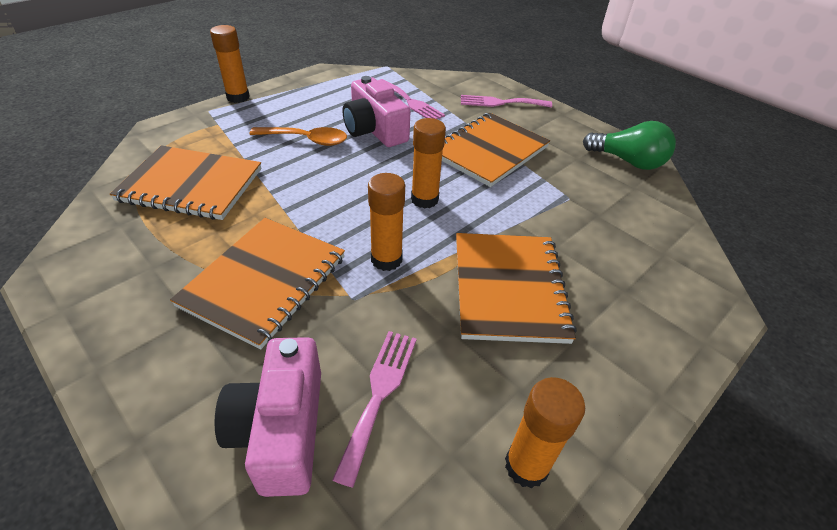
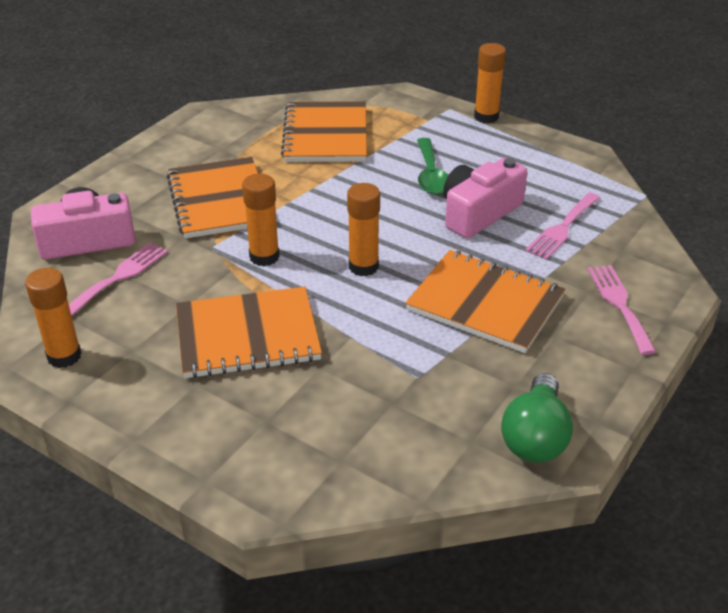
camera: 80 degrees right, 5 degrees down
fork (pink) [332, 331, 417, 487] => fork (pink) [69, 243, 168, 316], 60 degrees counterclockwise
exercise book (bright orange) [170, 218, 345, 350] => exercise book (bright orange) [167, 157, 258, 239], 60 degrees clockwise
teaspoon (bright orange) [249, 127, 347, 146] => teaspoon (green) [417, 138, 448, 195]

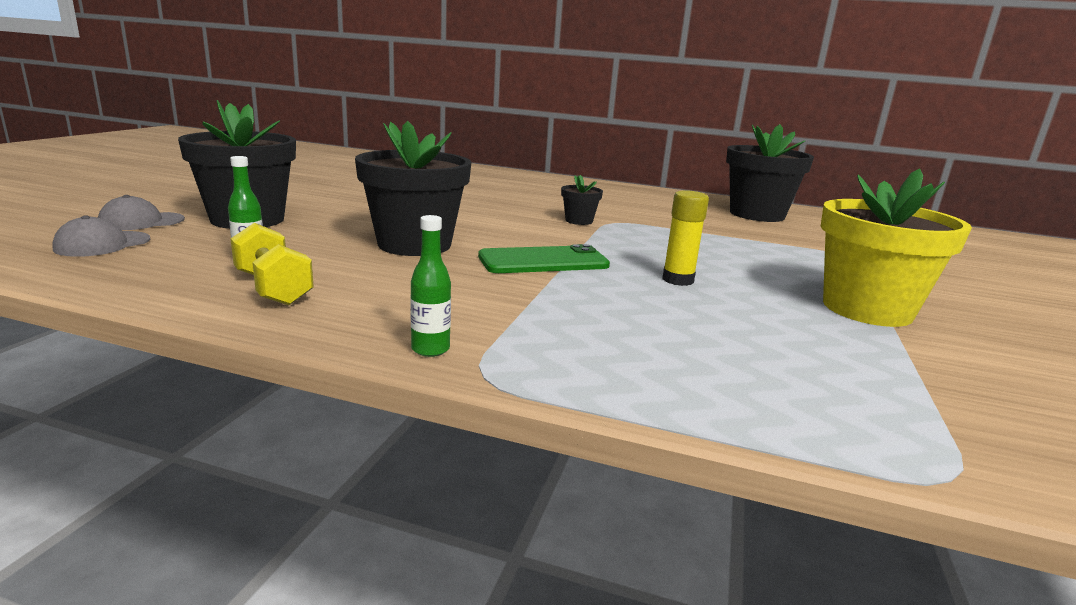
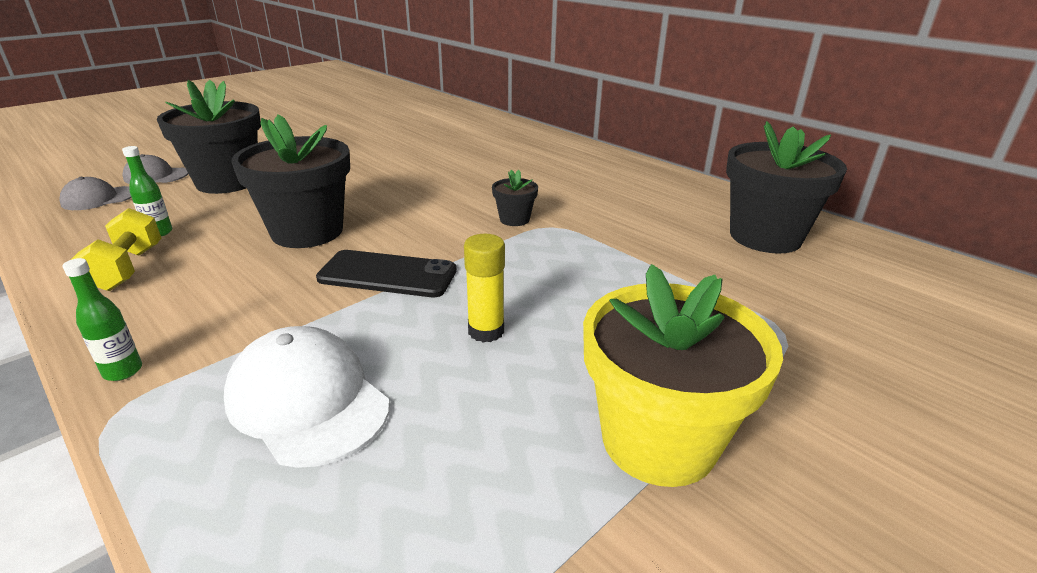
camera: 30 degrees right, 10 degrees up
nothing => cap (pure white) [224, 326, 390, 468]
phone (green) [478, 244, 610, 273] => phone (ebony) [316, 250, 457, 297]

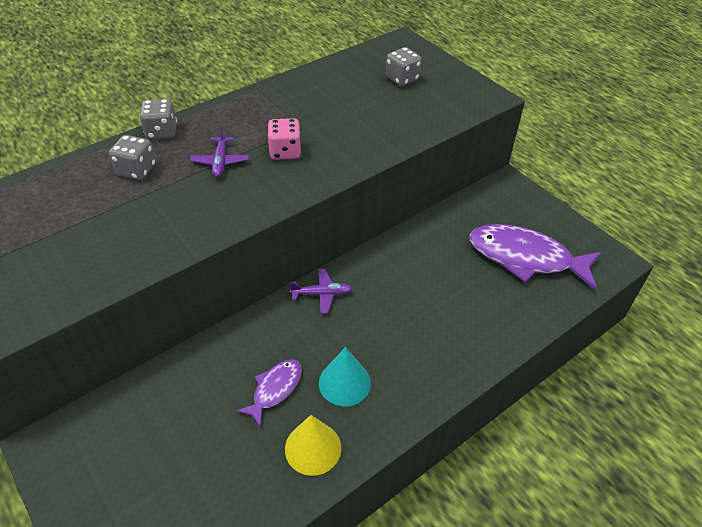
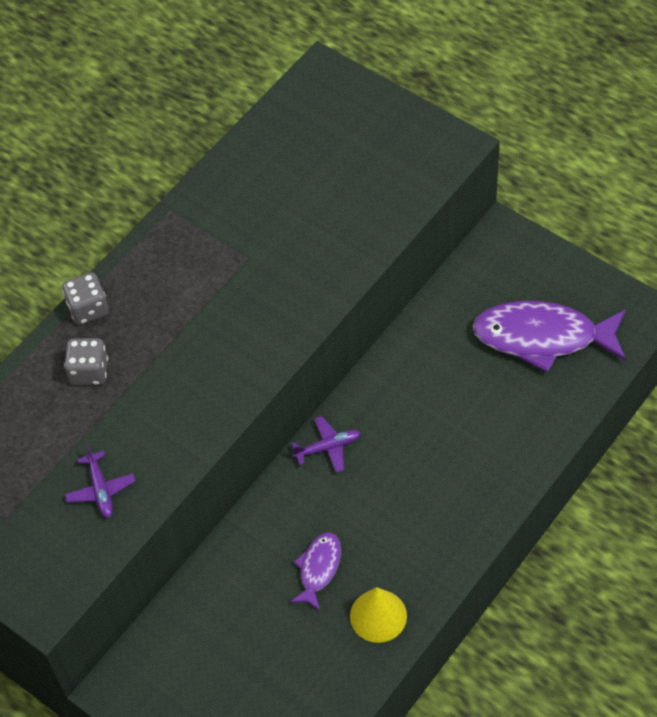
camera: 10 degrees left, 10 degrees up
toy plane (royal purple) [190, 126, 249, 177] => toy plane (royal purple) [65, 445, 136, 518], moved
game die (pink) [267, 118, 301, 160] => nothing
solid cone (teal) [319, 347, 371, 406] => nothing
game die (grey) [386, 47, 422, 86] => nothing

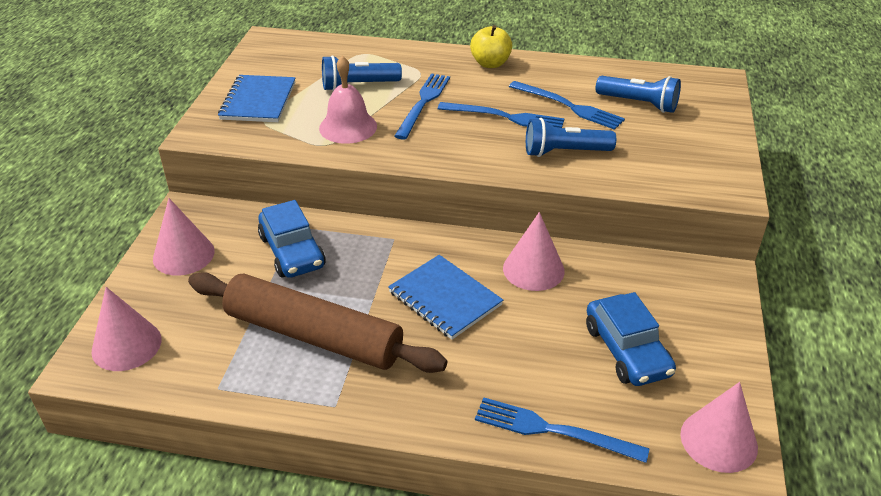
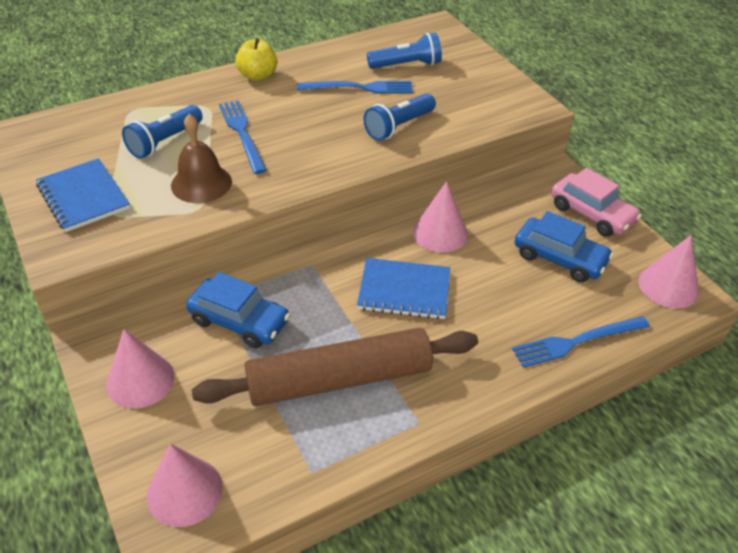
camera: 40 degrees left, 5 degrees up
school bell (pink) [319, 56, 377, 144] => school bell (brown) [171, 114, 232, 203]
nothing => automobile (pink) [551, 168, 642, 237]
fork (cobalt) [438, 102, 564, 128] => nothing

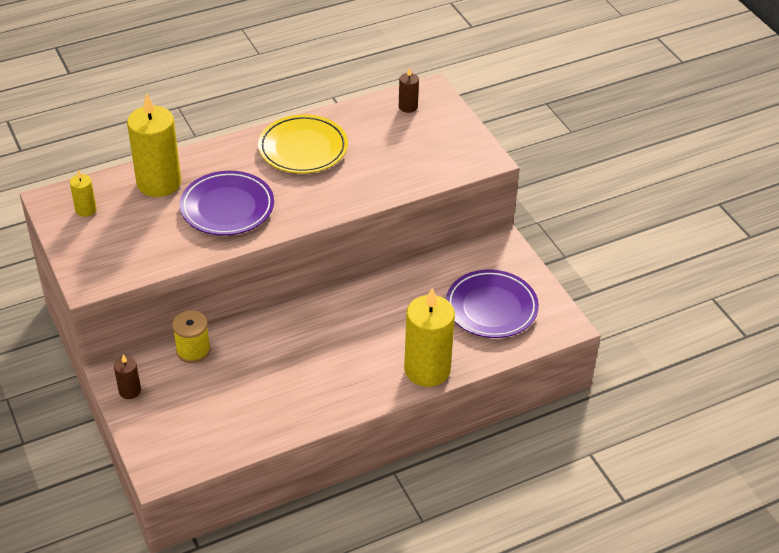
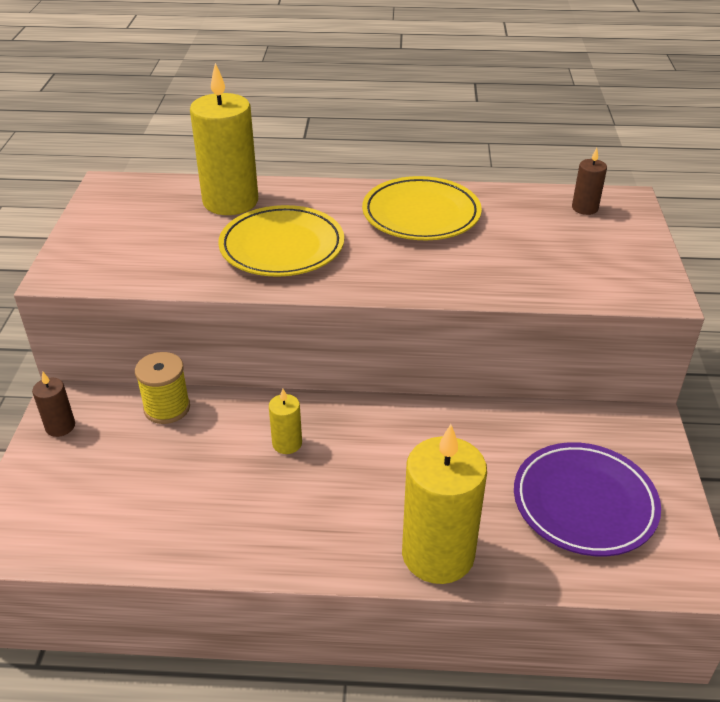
camera: 30 degrees right, 5 degrees down
flat dish (royal purple) [180, 171, 274, 236] => flat dish (golden) [218, 205, 344, 277]
pillar candle (golden) [70, 170, 97, 217] => pillar candle (golden) [269, 389, 302, 454], moved

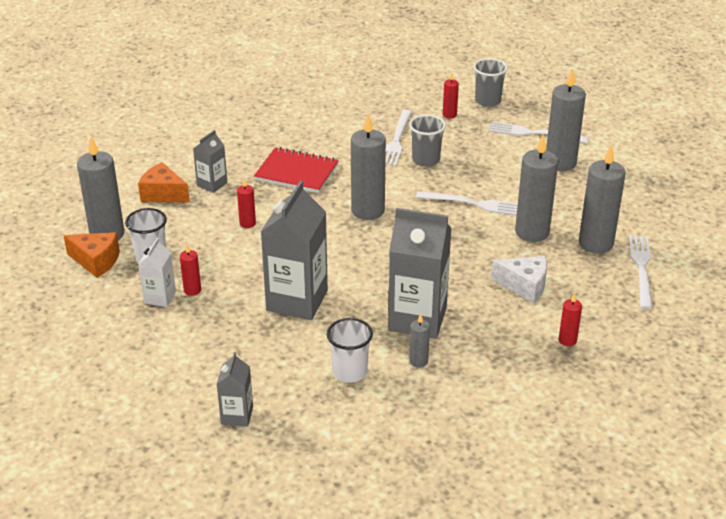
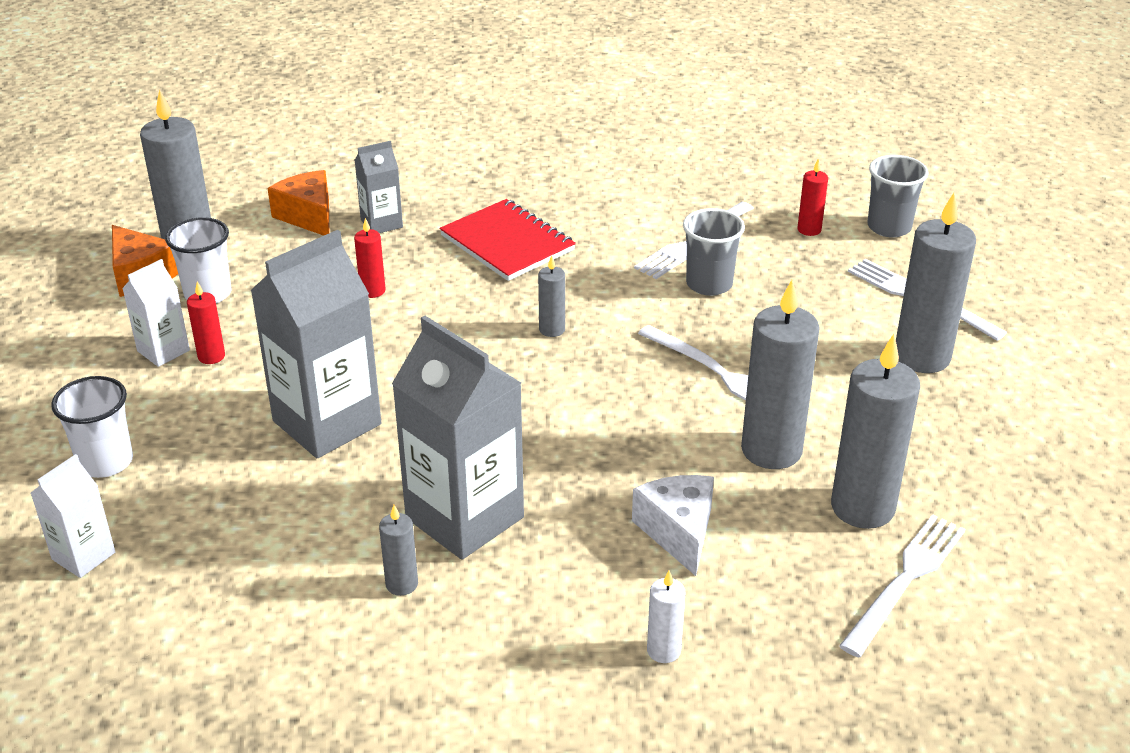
camera: 30 degrees right, 0 degrees up
milk carton (grey) [217, 352, 253, 427] => milk carton (pure white) [31, 454, 115, 578]
tumbler (pure white) [327, 318, 373, 383] => tumbler (pure white) [51, 376, 133, 478], moved
pillar candle (grey) [351, 114, 386, 220] => pillar candle (grey) [538, 255, 565, 337], x0.48
cheese wedge (pure white) [491, 256, 547, 303] => cheese wedge (pure white) [632, 475, 714, 576], 150 degrees counterclockwise
pillar candle (crimson) [559, 293, 582, 346] => pillar candle (pure white) [647, 570, 686, 663]

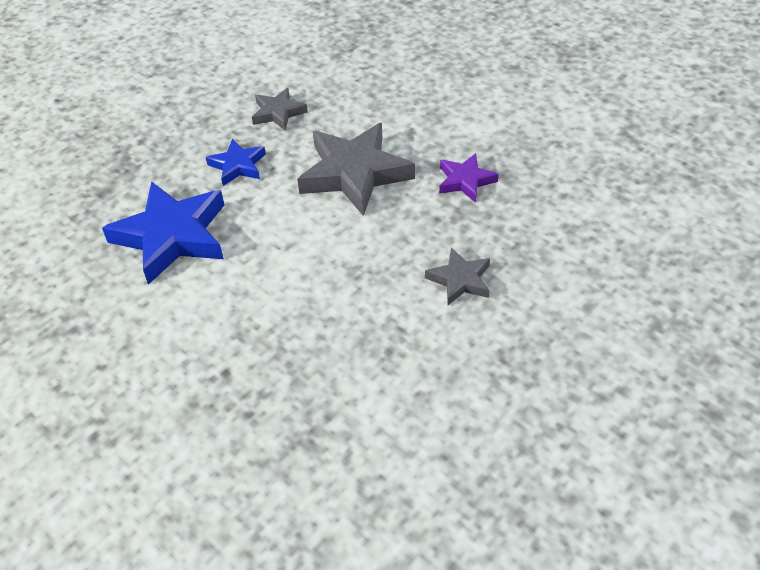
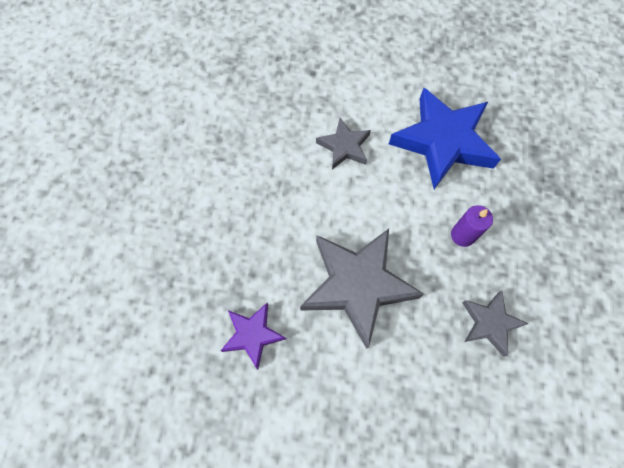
camera: 145 degrees right, 20 degrees up
five-pointed star (grey) [425, 247, 490, 305] => five-pointed star (grey) [316, 118, 371, 169], moved
five-pointed star (cobalt) [206, 139, 266, 186] => pillar candle (royal purple) [451, 205, 493, 247]

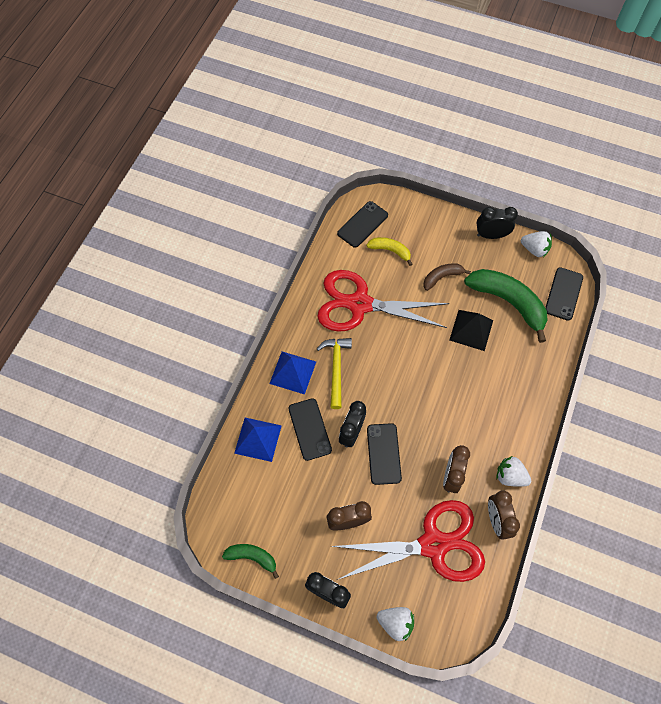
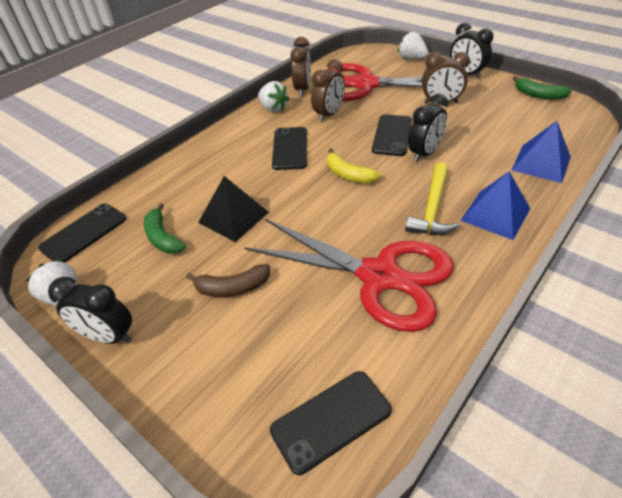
camera: 160 degrees left, 20 degrees down
banana (green) [464, 269, 548, 343] => banana (green) [144, 203, 186, 254], x0.52
phone (ebony) [288, 398, 332, 461] => phone (ebony) [272, 127, 307, 170], moved
banana (golden) [367, 237, 412, 266] => banana (golden) [327, 148, 381, 183], moved

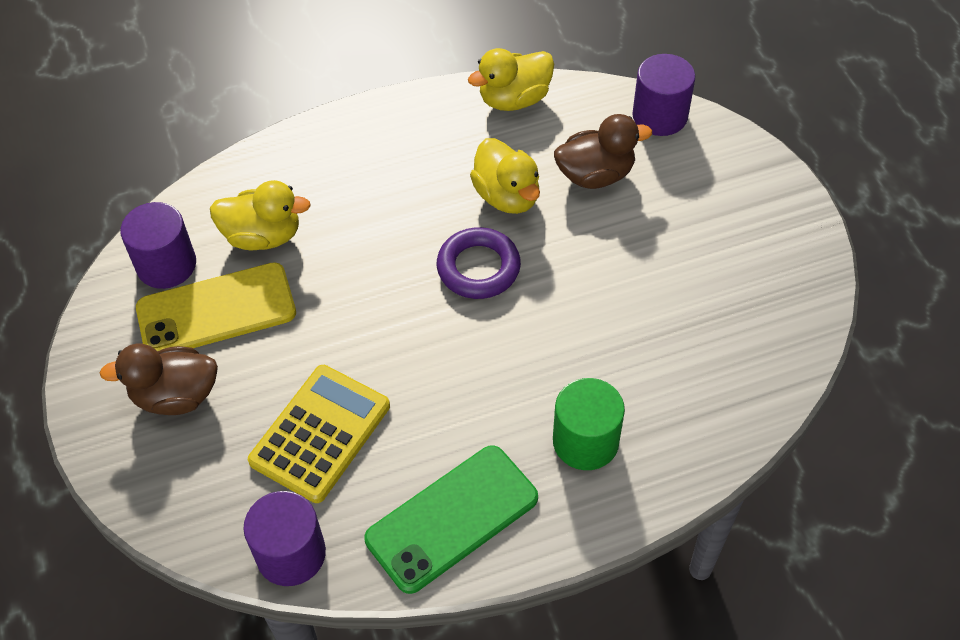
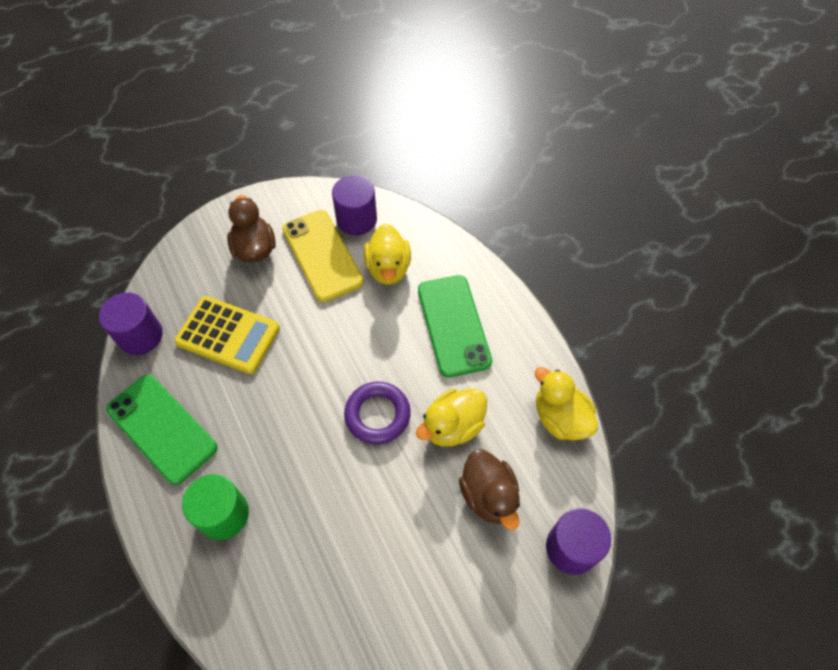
camera: 80 degrees right, 5 degrees up
nothing => phone (green) [418, 275, 492, 378]

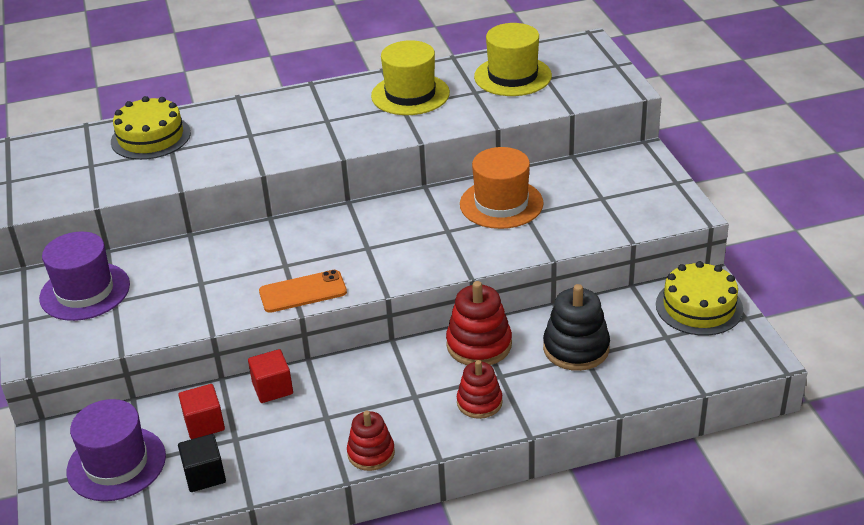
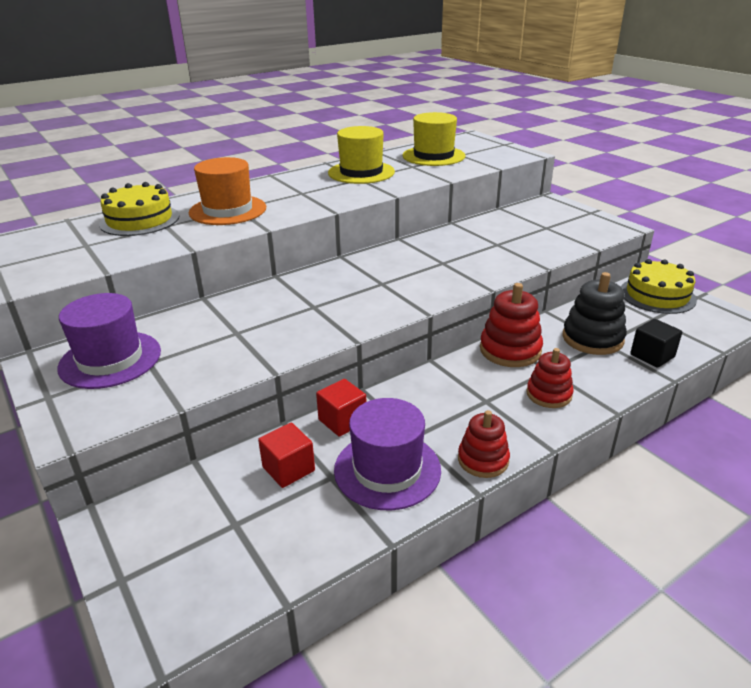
camera: 20 degrees left, 5 degrees down
top hat (bright orange) [460, 147, 544, 229] => top hat (bright orange) [189, 157, 266, 225], moved
top hat (royal purple) [67, 399, 166, 501] => top hat (royal purple) [334, 398, 441, 510], moved
block (ebony) [178, 434, 226, 492] => block (ebony) [630, 319, 682, 368], moved
phone (bright orange) [259, 270, 347, 313] => nothing

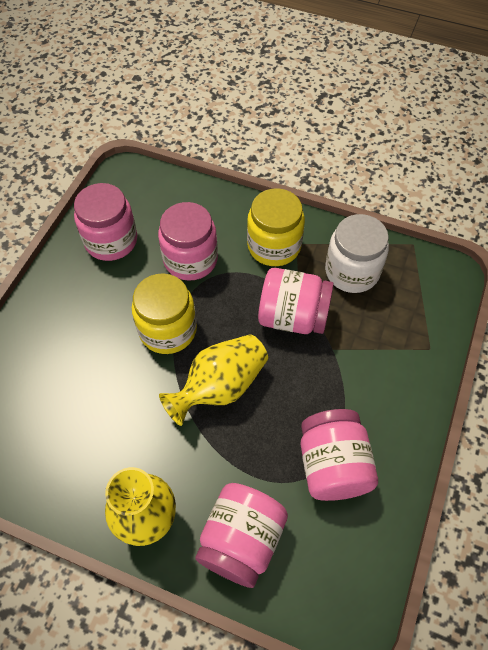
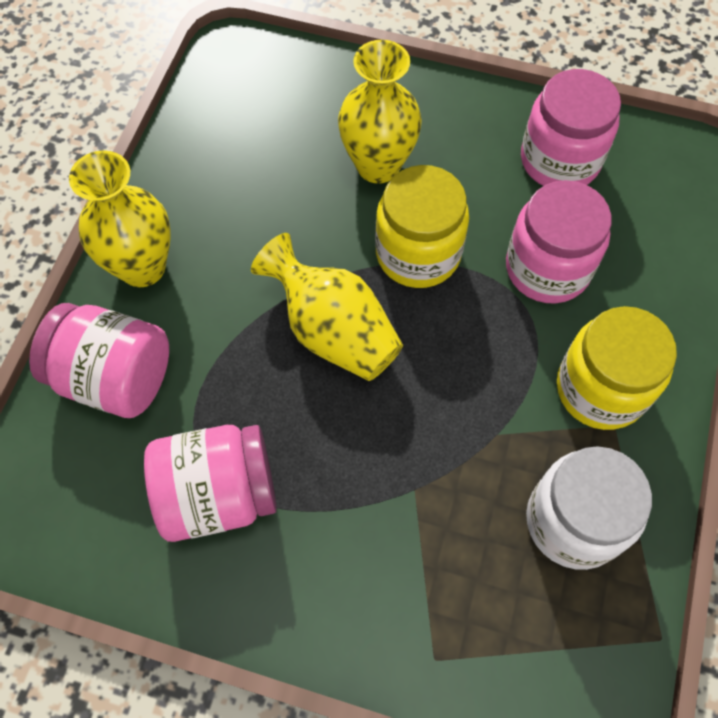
camera: 85 degrees right, 5 degrees up
nothing => vase (golden) [338, 40, 422, 184]
jar (pink) [258, 268, 334, 334] => nothing

